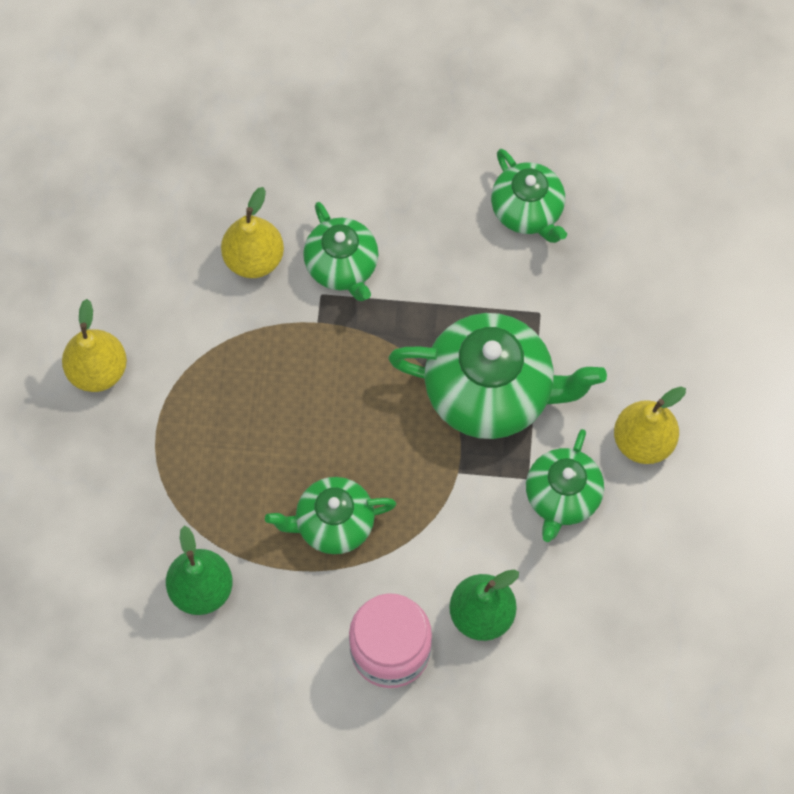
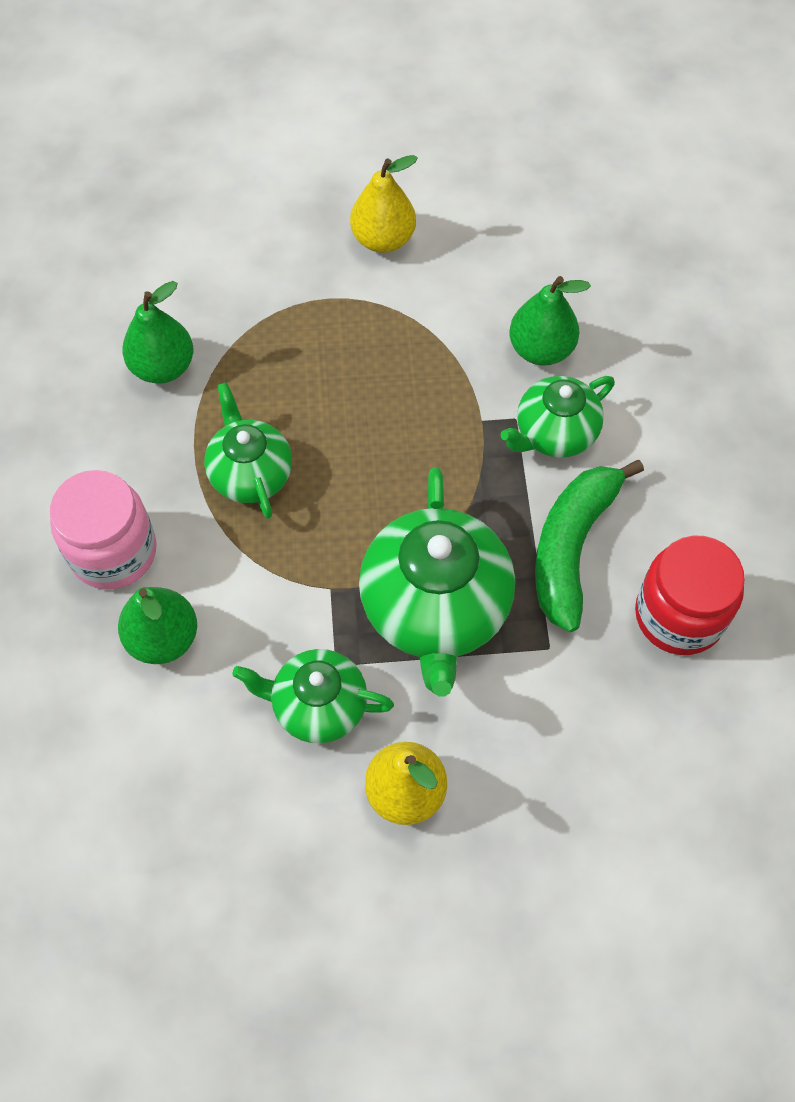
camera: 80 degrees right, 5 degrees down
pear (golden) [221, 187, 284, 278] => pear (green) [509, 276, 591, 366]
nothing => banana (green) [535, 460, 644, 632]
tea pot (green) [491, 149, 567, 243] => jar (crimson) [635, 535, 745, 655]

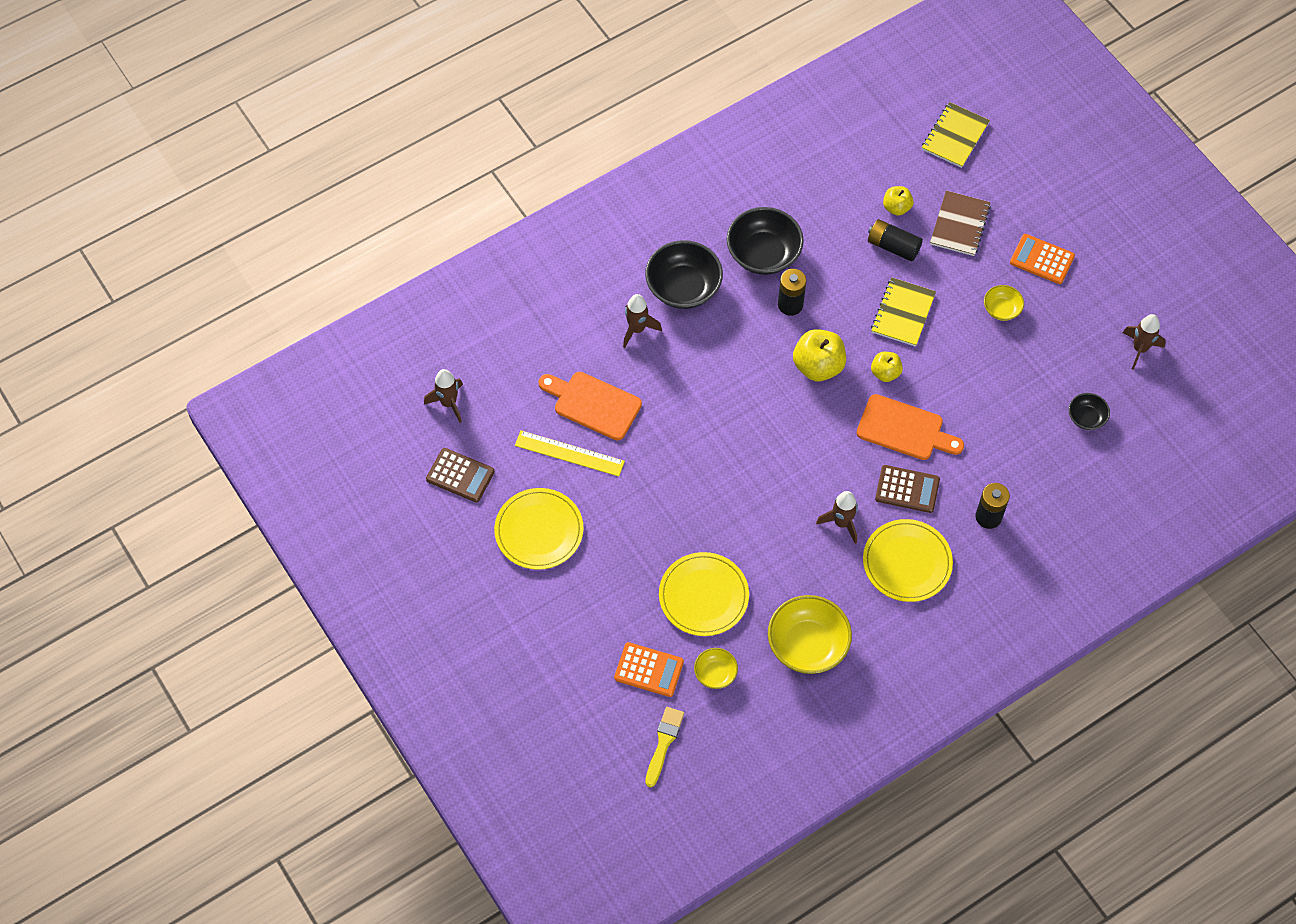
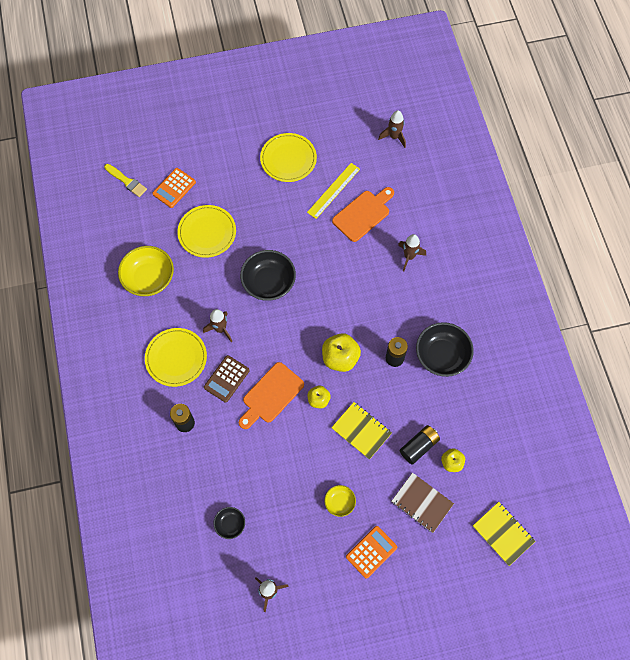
camera: 110 degrees right, 5 degrees up
serving bowl (ebony) [645, 240, 723, 309] => serving bowl (ebony) [240, 250, 296, 301], moved
adding machine (brown) [426, 448, 495, 502] => nothing
serving bowl (golden) [694, 648, 738, 689] => nothing

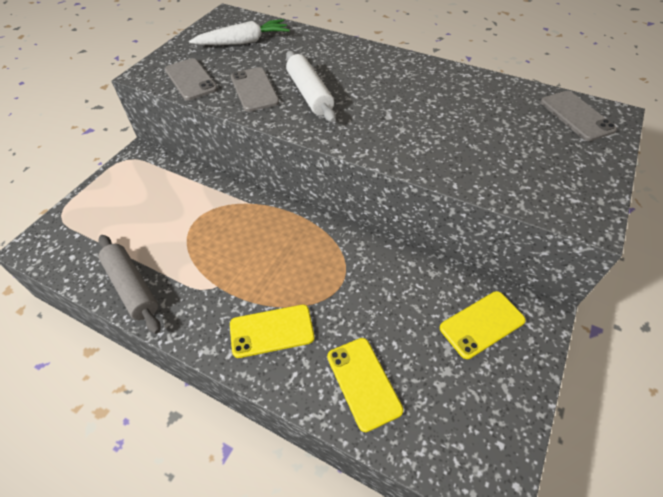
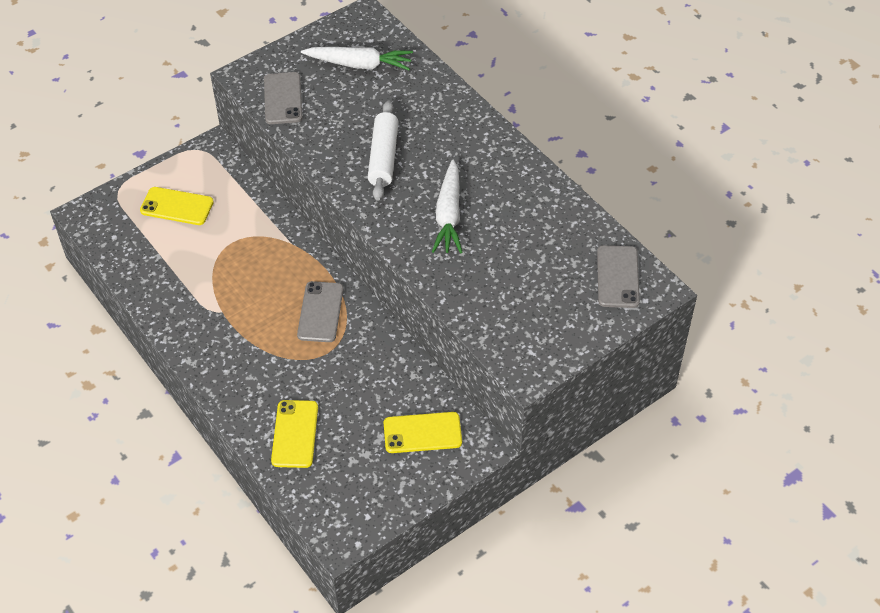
camera: 25 degrees right, 0 degrees up
phone (golden) [230, 305, 315, 358] => phone (golden) [140, 187, 214, 225], moved
phone (grey) [231, 67, 280, 112] => phone (grey) [297, 281, 344, 342], moved
nothing => root vegetable (pure white) [432, 159, 463, 253]
dough roller (grey) [98, 235, 161, 334] => nothing

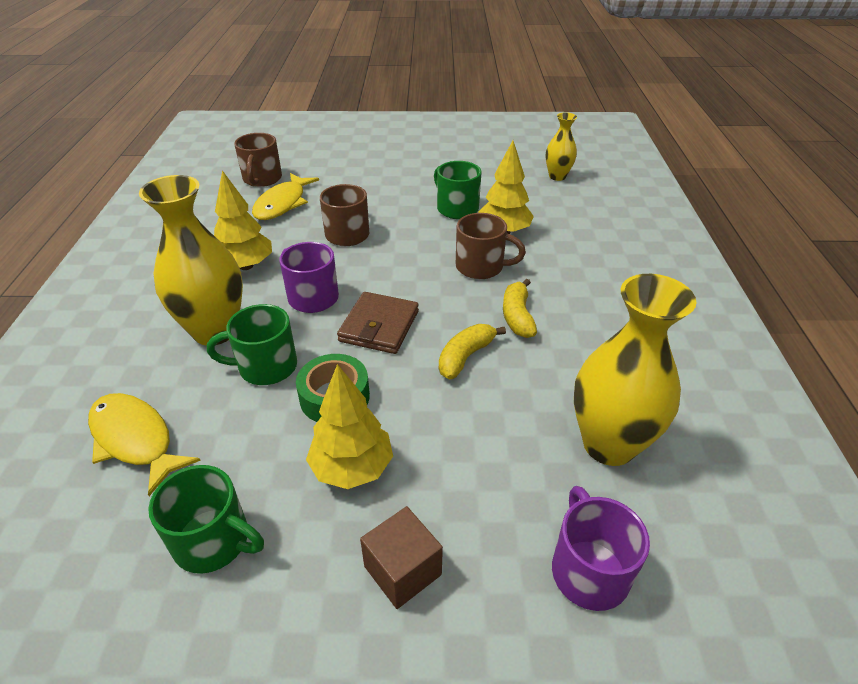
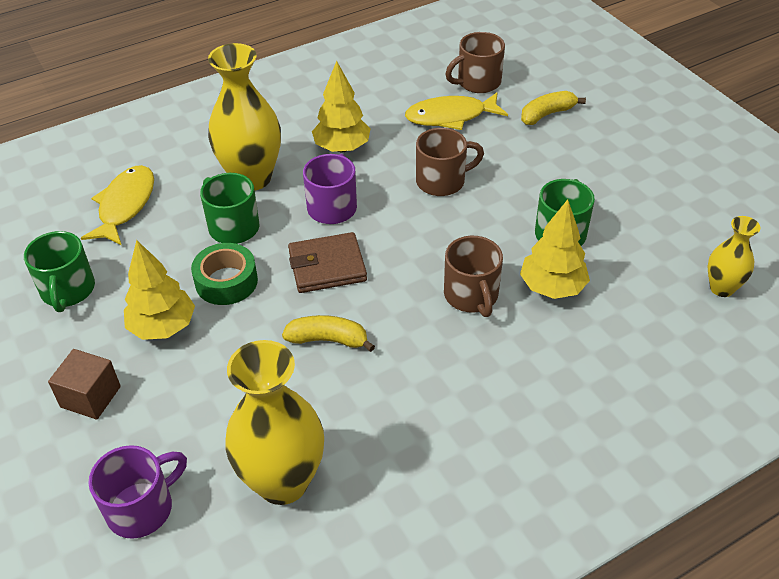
camera: 60 degrees right, 5 degrees up
banana (golden) [503, 278, 537, 338] => banana (golden) [521, 91, 586, 125], moved

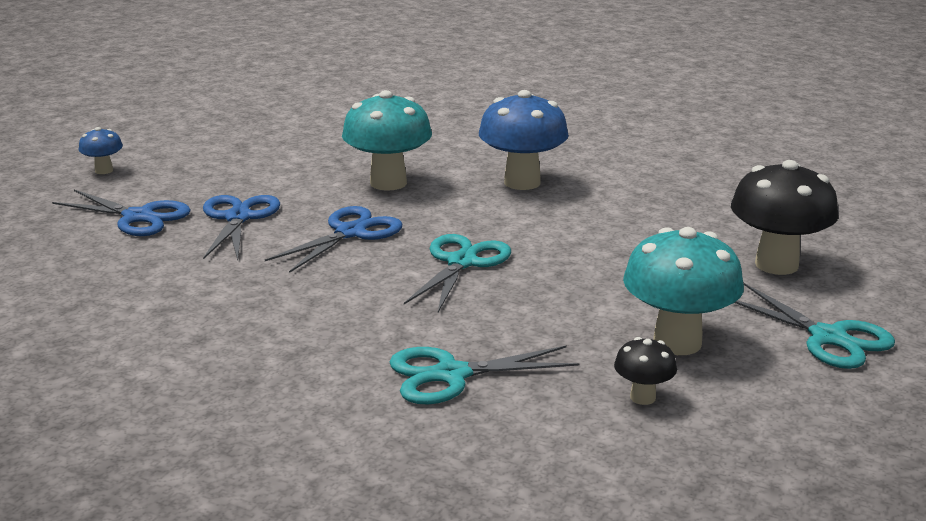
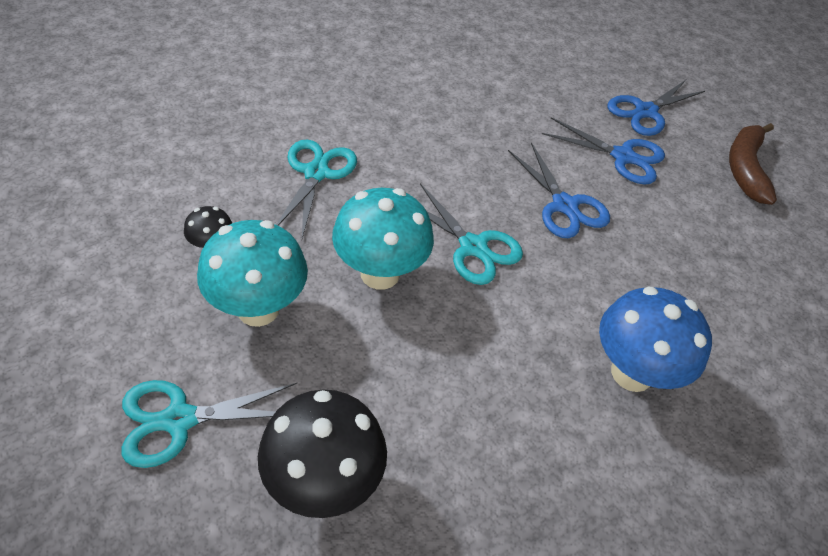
camera: 110 degrees right, 25 degrees up
mushroom (teal) [342, 90, 432, 191] => mushroom (teal) [332, 188, 434, 290], moved
nothing => banana (brown) [729, 123, 777, 205]
mushroom (cobalt) [79, 127, 123, 174] => nothing

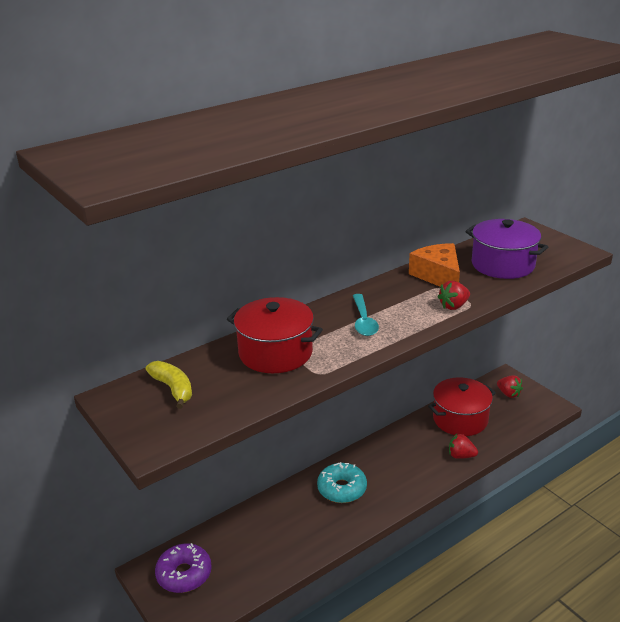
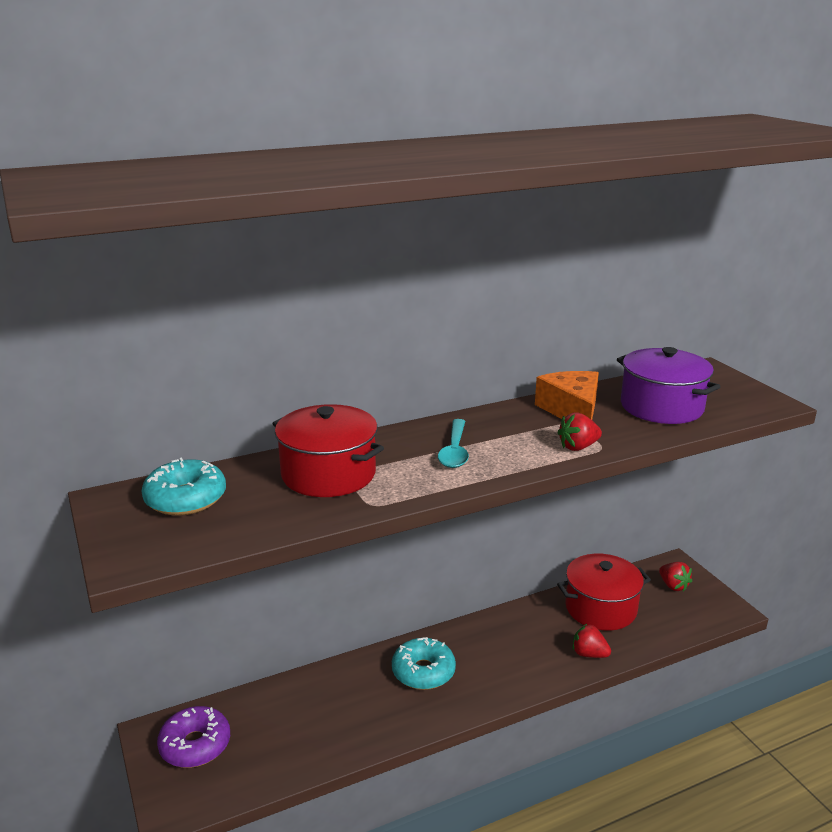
camera: 10 degrees right, 5 degrees down
banana (golden) [146, 361, 192, 409] => glazed donut (teal) [141, 458, 226, 516]

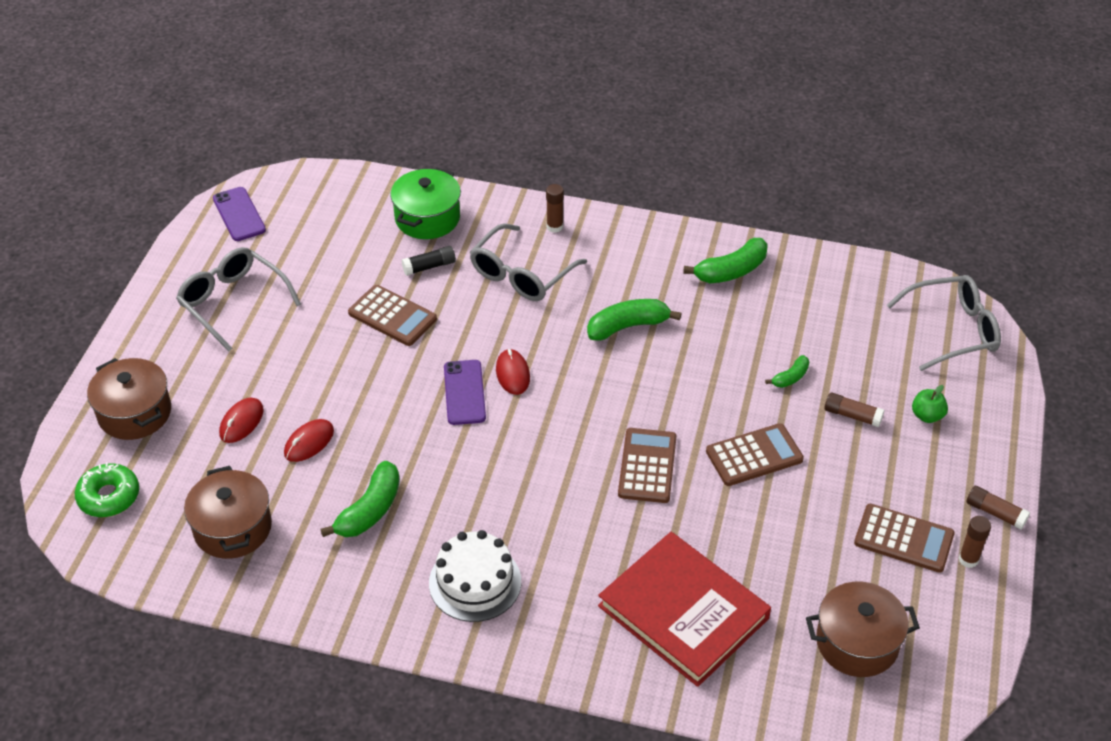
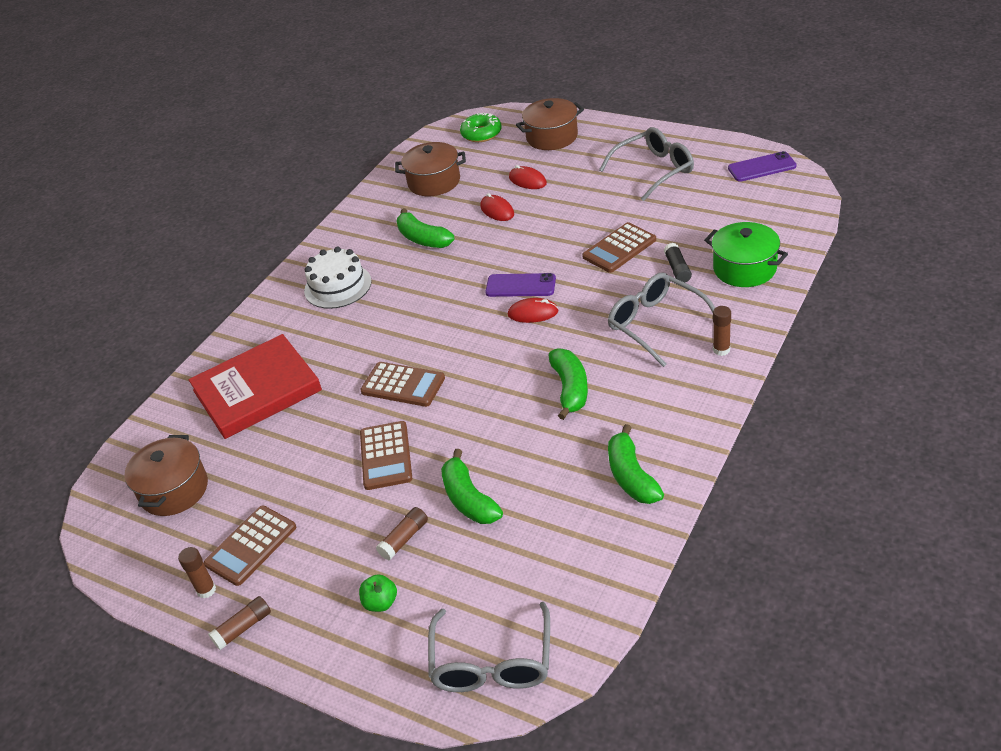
camera: 110 degrees right, 5 degrees down
banana (green) [765, 355, 809, 388] => banana (green) [441, 449, 503, 524], x1.81

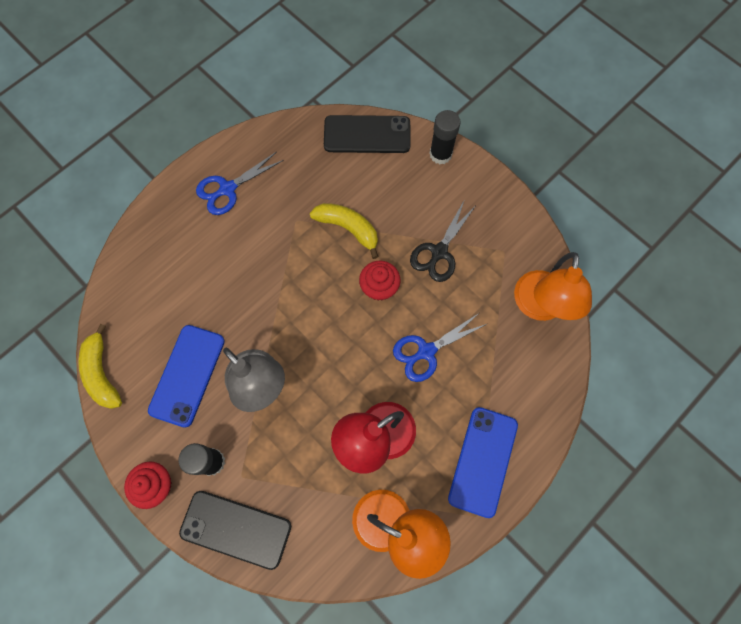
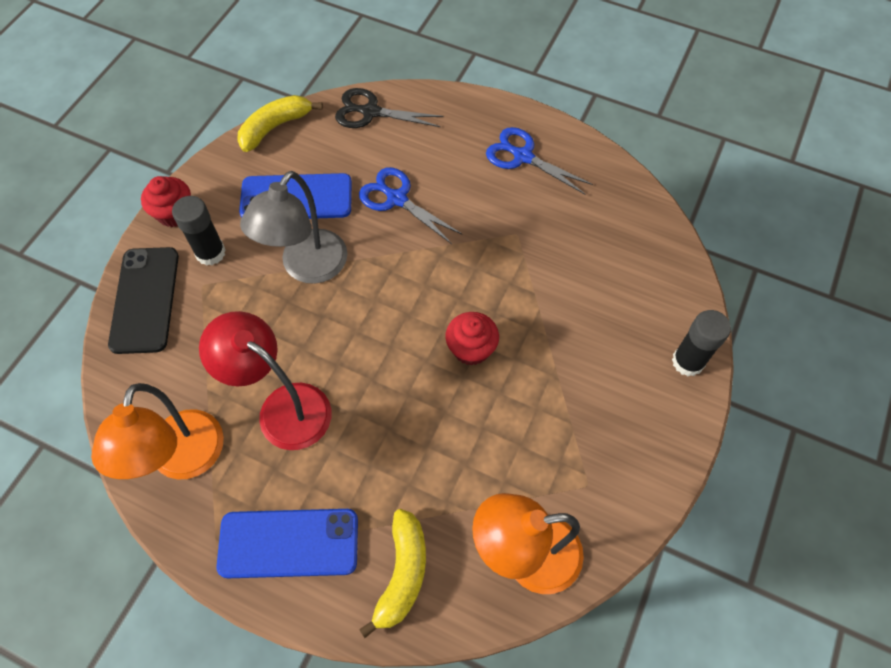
camera: 70 degrees right, 10 degrees down
shears (ebony) [410, 199, 477, 282] => shears (ebony) [335, 88, 444, 128], moved
shears (cobalt) [393, 313, 487, 382] => shears (cobalt) [359, 167, 462, 244], moved
banana (golden) [310, 203, 379, 259] => banana (golden) [359, 509, 426, 638], moved
phone (ebony) [324, 115, 411, 153] => nothing

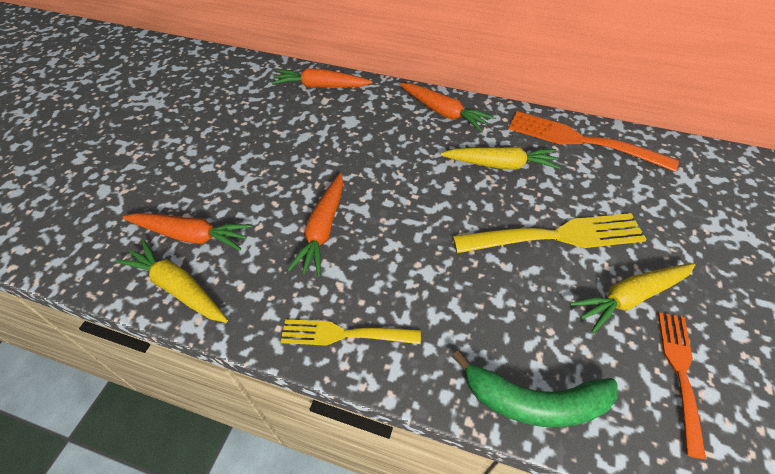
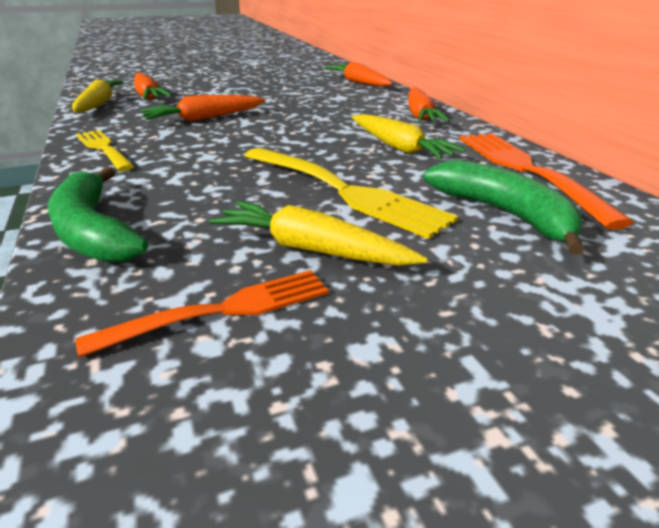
camera: 50 degrees right, 20 degrees down
nothing => banana (green) [424, 160, 585, 255]

